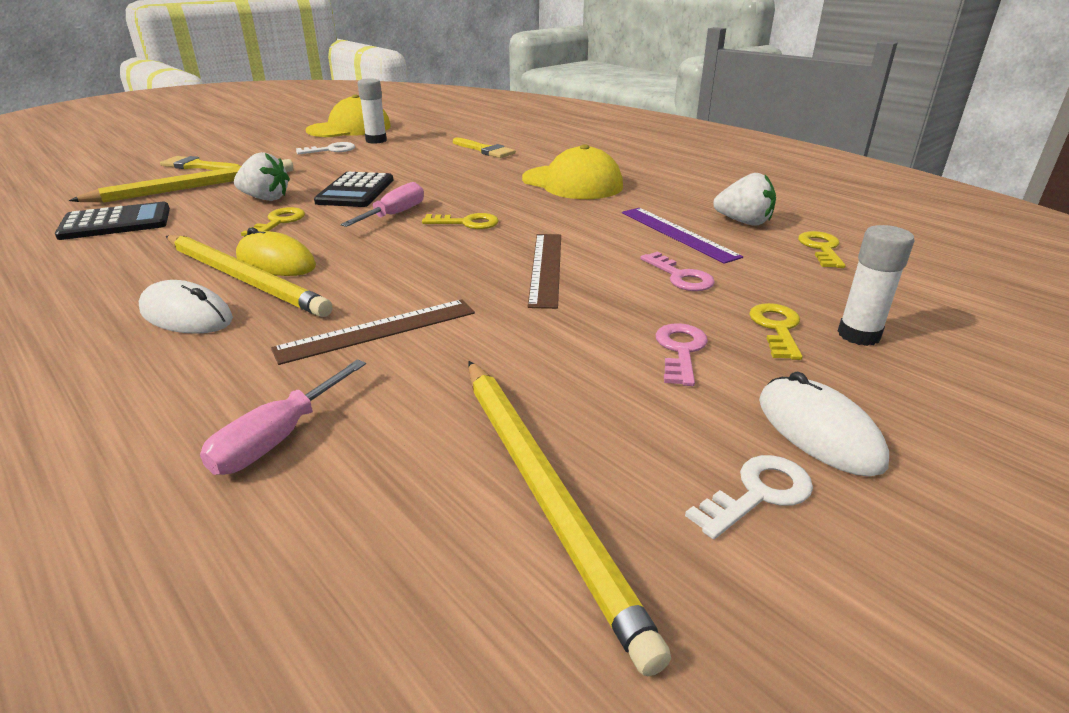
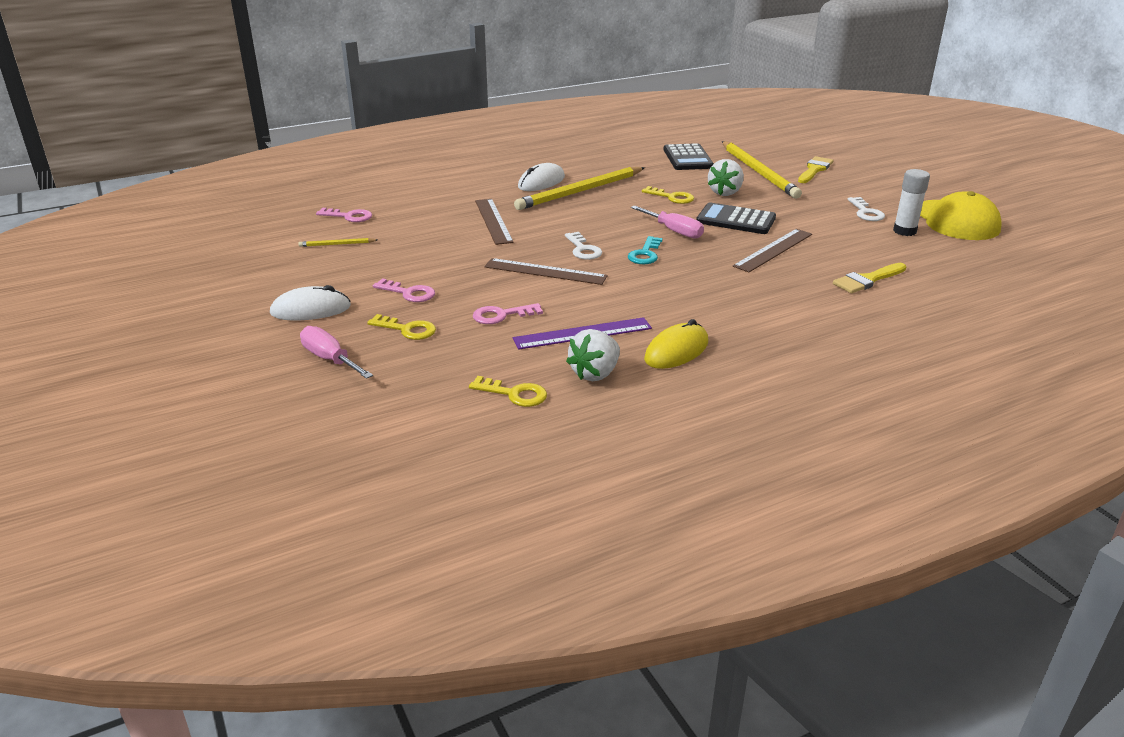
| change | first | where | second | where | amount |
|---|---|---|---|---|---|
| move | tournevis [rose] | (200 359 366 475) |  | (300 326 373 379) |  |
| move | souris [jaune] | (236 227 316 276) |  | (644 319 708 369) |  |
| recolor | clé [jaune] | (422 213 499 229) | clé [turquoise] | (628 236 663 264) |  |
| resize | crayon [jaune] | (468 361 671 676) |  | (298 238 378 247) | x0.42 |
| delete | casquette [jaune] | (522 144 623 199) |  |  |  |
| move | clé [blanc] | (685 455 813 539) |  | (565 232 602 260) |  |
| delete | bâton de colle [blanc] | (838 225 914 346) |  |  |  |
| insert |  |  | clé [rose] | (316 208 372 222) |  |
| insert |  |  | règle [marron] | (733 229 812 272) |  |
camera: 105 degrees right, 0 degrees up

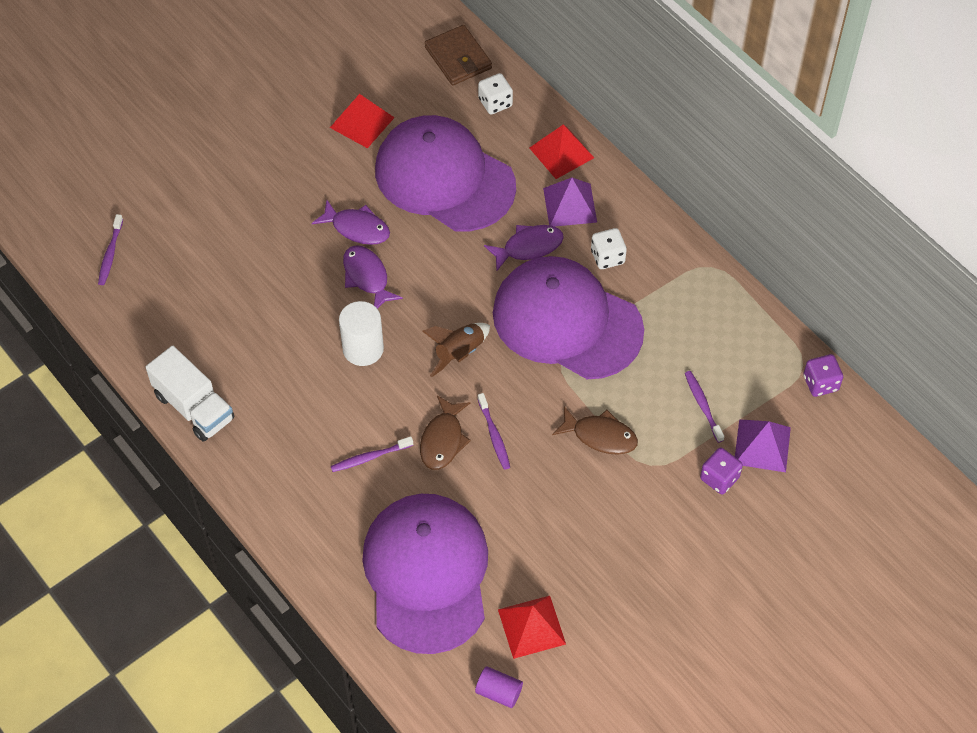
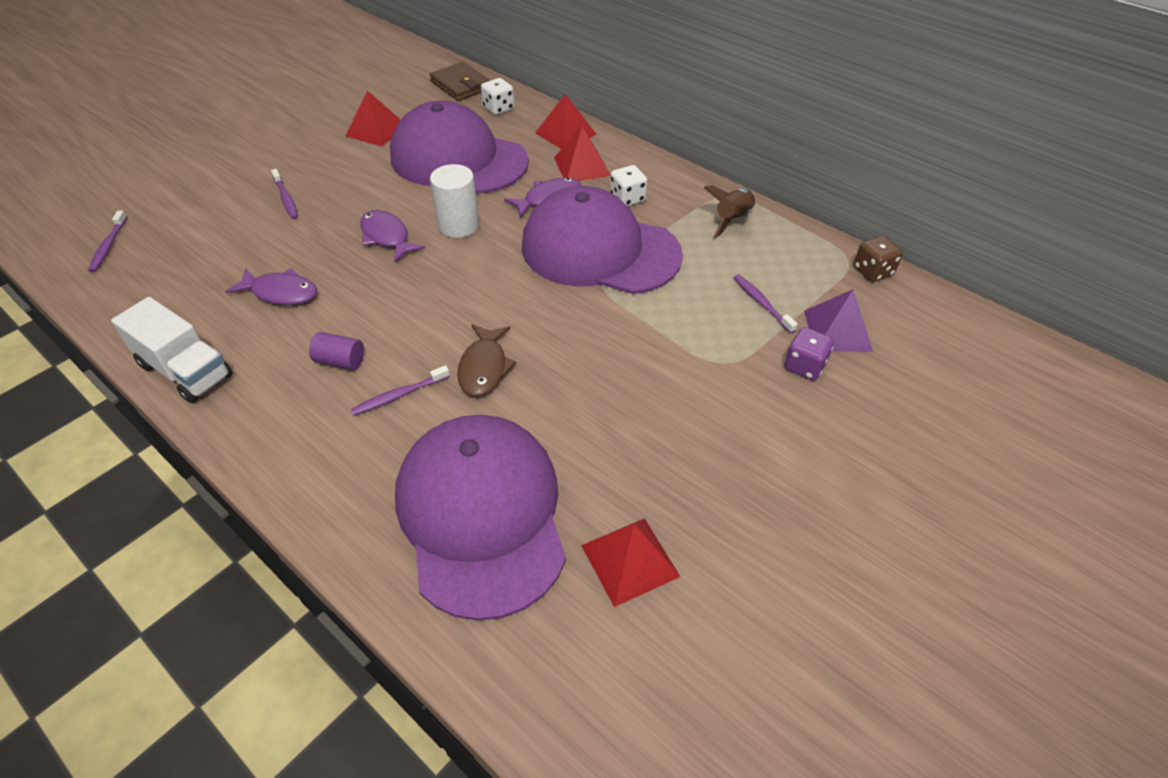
| change | first | where | second | where | amount |
|---|---|---|---|---|---|
| move | poisson [violet] | (312 200 390 245) |  | (225 268 317 305) |  |
| move | cylindre [blanc] | (339 301 384 366) |  | (430 164 479 238) |  |
| move | fusée [marron] | (422 323 490 377) |  | (704 185 756 238) |  |
| move | cylindre [violet] | (475 666 523 708) |  | (309 332 364 370) |  |
| move | brosse à dents [violet] | (478 393 510 470) |  | (271 169 298 219) |  |
| recolor | pyramide [violet] | (543 178 597 227) | pyramide [rouge] | (554 126 611 181) |  |
| delete | poisson [marron] | (552 406 638 455) |  |  |  |
| recolor | dé [violet] | (803 354 843 397) | dé [marron] | (854 236 903 282) |  |
camera: 10 degrees left, 10 degrees down

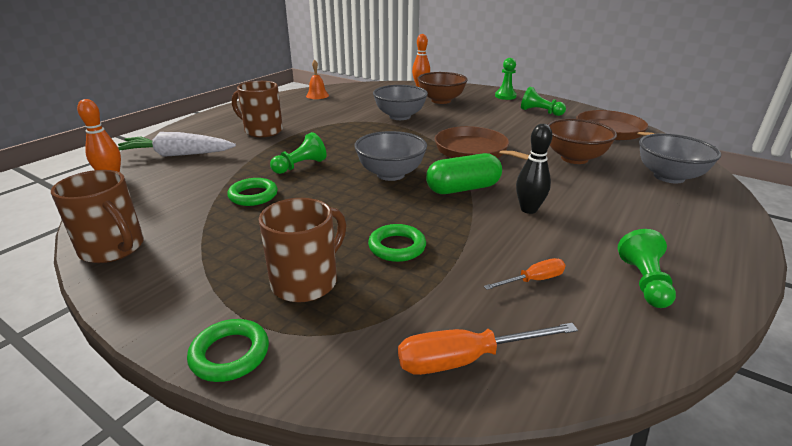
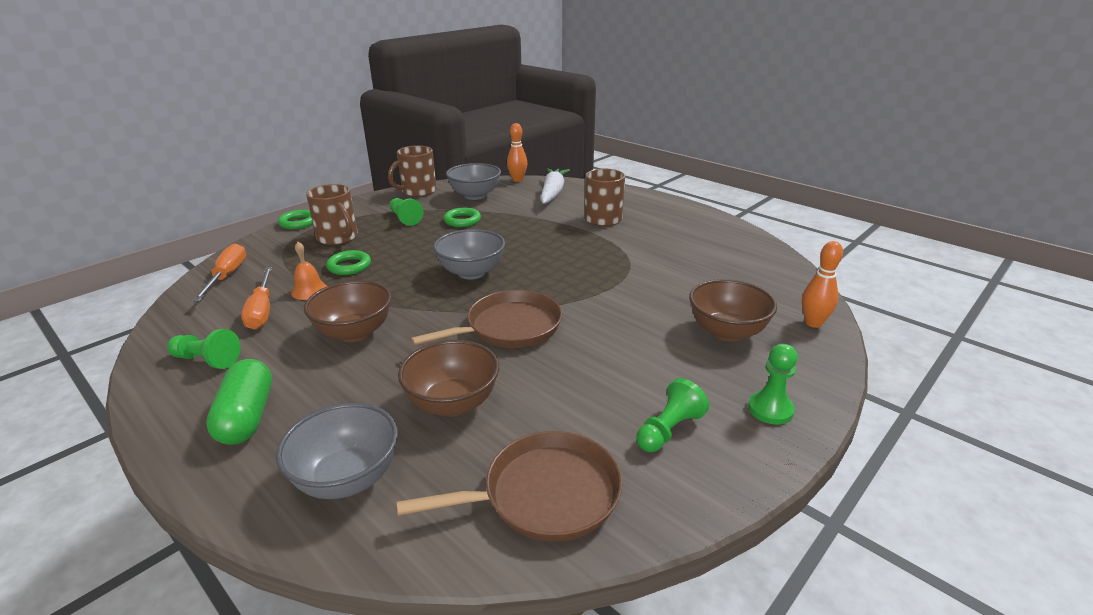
| change | first | where | second | where | amount |
|---|---|---|---|---|---|
| move | pion [vert] | (270 132 327 174) |  | (390 198 424 226) |  |
| move | cloche [orange] | (306 59 329 99) |  | (291 242 327 300) |  |
| move | bol [gris] | (373 85 428 120) |  | (446 163 501 200) |  |
| move | gélule [vert] | (426 153 502 194) |  | (206 359 272 445) |  |
| resize | tournevis [orange] | (484 258 566 290) |  | (241 267 272 330) | x1.64 |
| replace | quille [noir] | (516 124 553 214) | bol [marron] | (304 280 392 342) |  |
camera: 100 degrees right, 0 degrees up

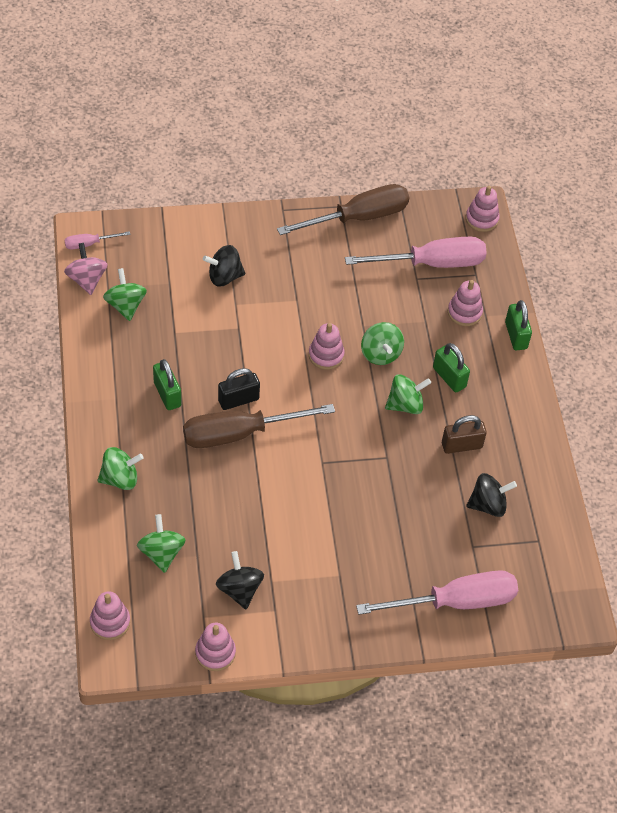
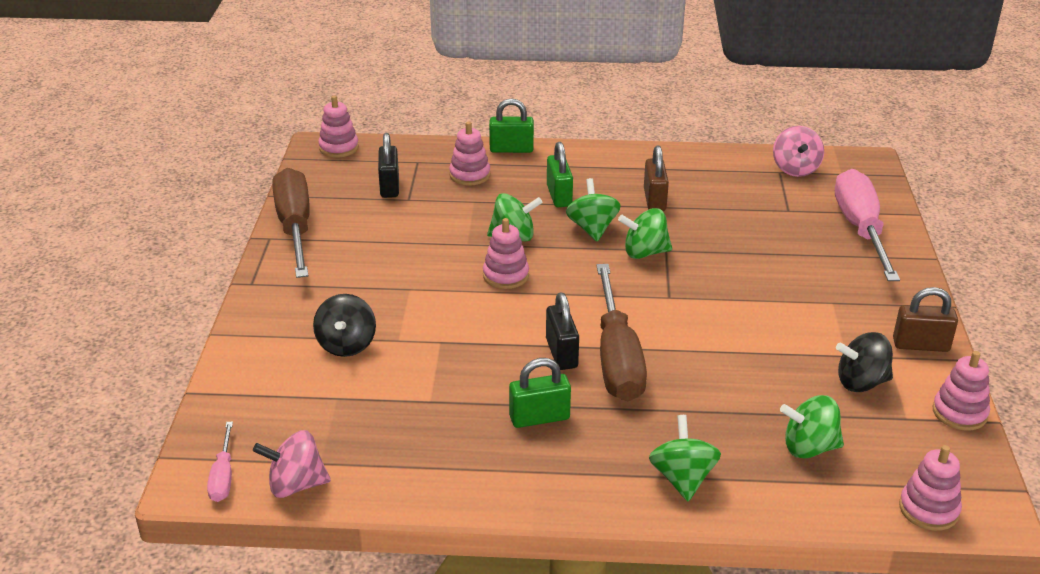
| change | first | where | second | where | amount |
|---|---|---|---|---|---|
| move | toupie [vert] | (103 268 147 321) |  | (618 208 672 259) |  |
| replace | tournevis [rose] | (345 237 487 268) | cadenas [noir] | (378 133 399 198) |  |
| rotate | cadenas [vert] | (433 343 470 392) |  | (547 142 573 207) | 75 degrees counterclockwise |
| delete | toupie [noir] | (466 473 517 517) |  |  |  |
| insert |  |  | toupie [rose] | (773 126 824 177) |  |
| insert |  |  | cadenas [marron] | (893 287 958 352) |  |
camera: 75 degrees left, 20 degrees down

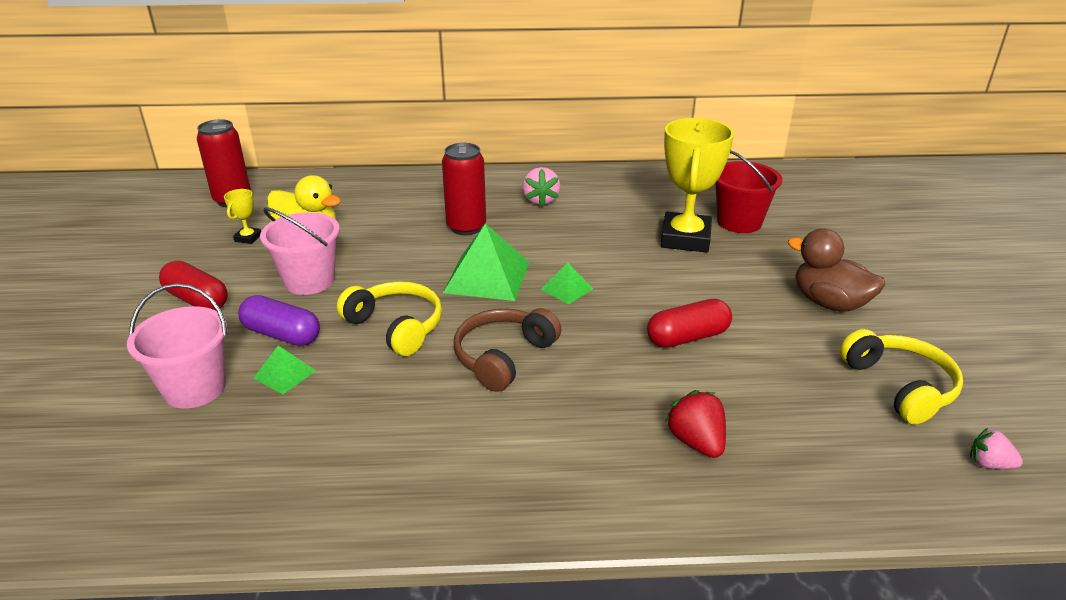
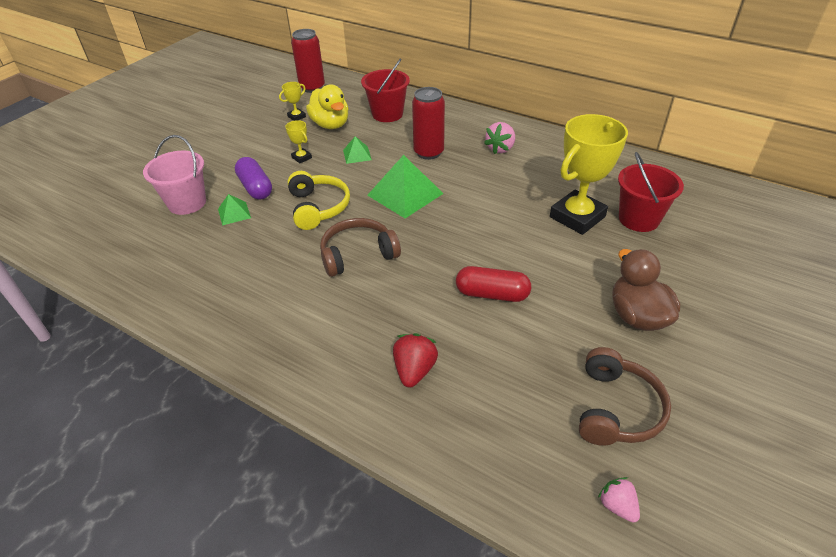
| change | first | where | second | where | amount |
|---|---|---|---|---|---|
| delete | gélule [rouge] | (159 261 228 310) |  |  |  |
| replace | seau [rose] | (260 207 340 295) | trophée [jaune] | (285 120 312 163) |  |
| move | pyramide [vert] | (541 263 593 304) |  | (343 136 372 164) |  |
| recolor | casque audio [jaune] | (840 329 963 424) | casque audio [marron] | (579 347 671 446) |  |
| insert |  |  | seau [rouge] | (361 58 410 122) |  |
camera: 35 degrees right, 10 degrees up

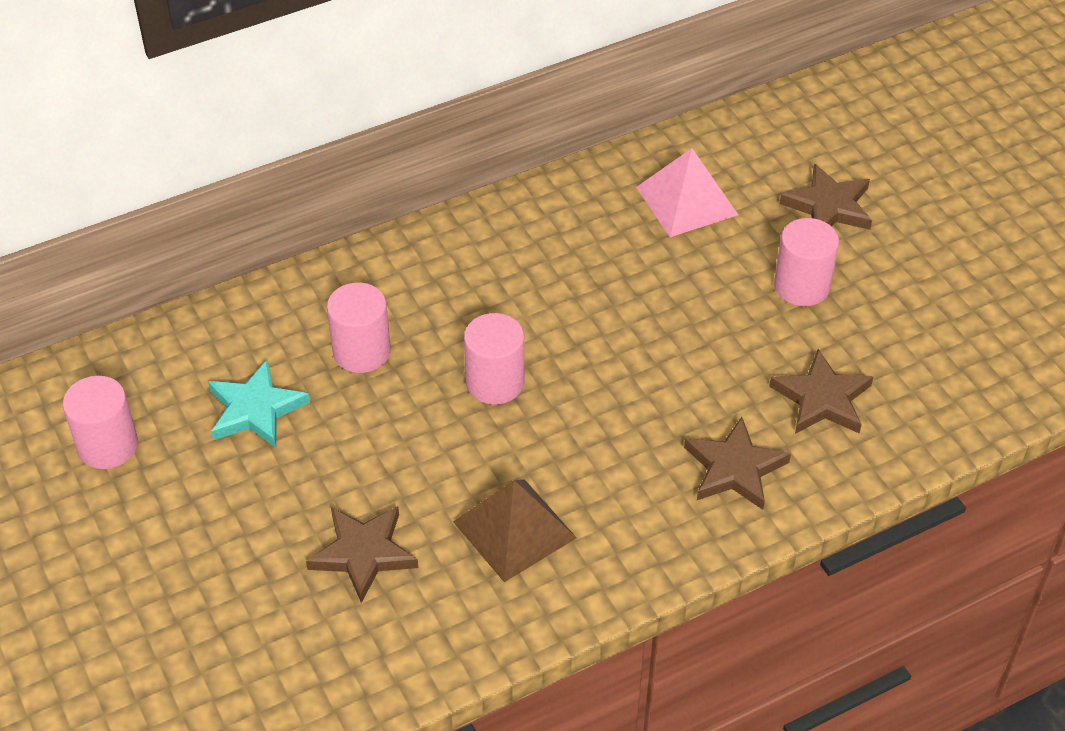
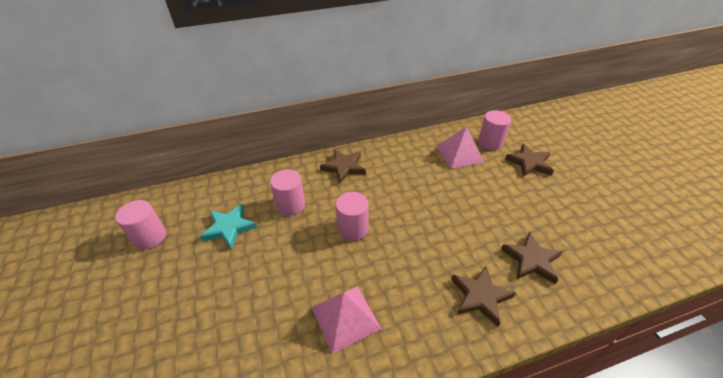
| change | first | where | second | where | amount |
|---|---|---|---|---|---|
| move | étoile [marron] | (306 506 418 603) |  | (320 149 366 183) |  |
| recolor | pyramide [marron] | (453 479 577 582) | pyramide [rose] | (312 286 381 354) |  |
| move | cylindre [rose] | (774 218 839 306) |  | (478 110 511 150) |  |
camera: 10 degrees right, 5 degrees down

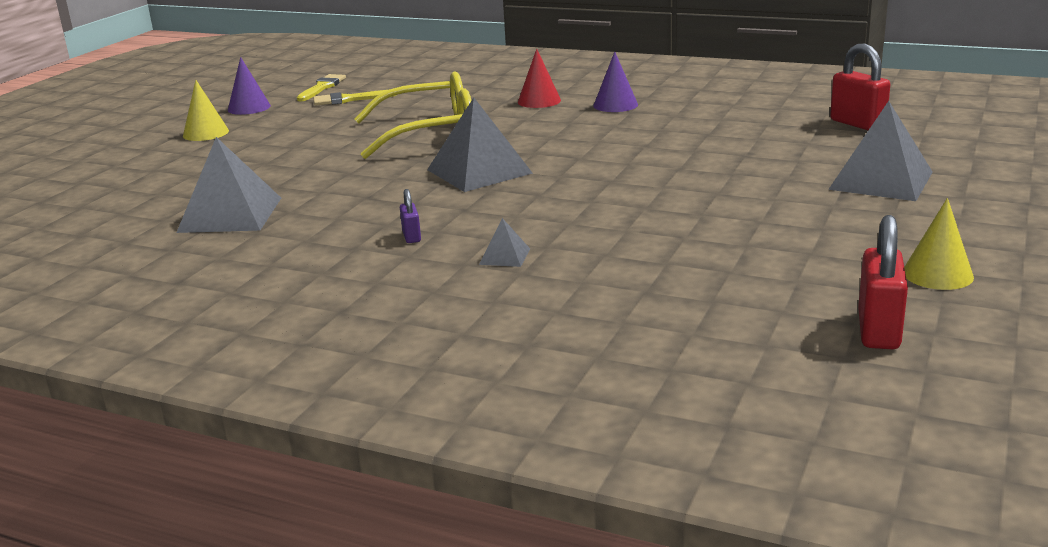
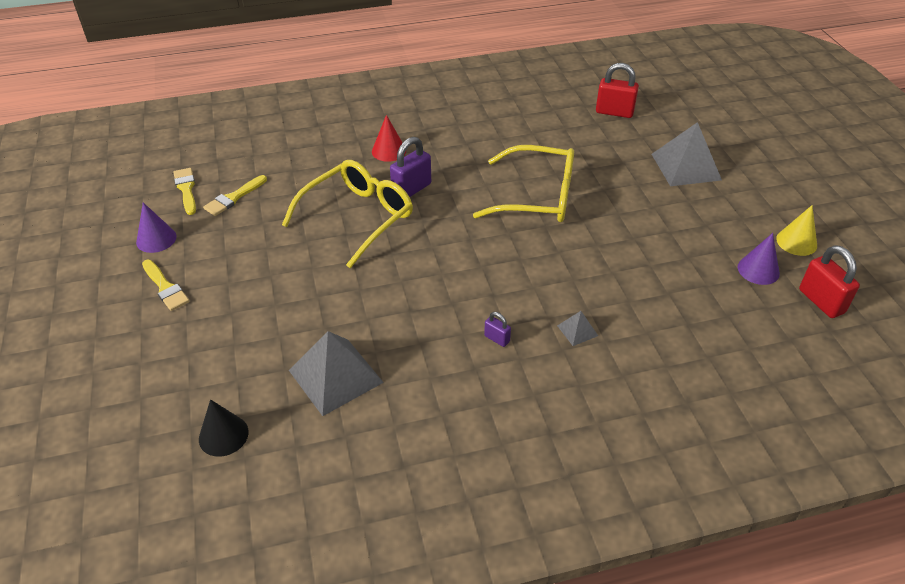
| change | first | where | second | where | amount |
|---|---|---|---|---|---|
| replace | cône [jaune] | (183 80 229 141) | pinceau [jaune] | (142 260 190 311) |  |
| delete | pyramide [gris] | (427 97 533 192) |  |  |  |
| move | cône [violet] | (593 52 638 112) |  | (737 233 780 285) |  |
| insert |  |  | cône [noir] | (199 399 249 457) |  |
| insert |  |  | cadenas [violet] | (390 137 431 197) |  |
| insert |  |  | lunettes [jaune] | (473 145 574 222) |  |
camera: 40 degrees left, 20 degrees up

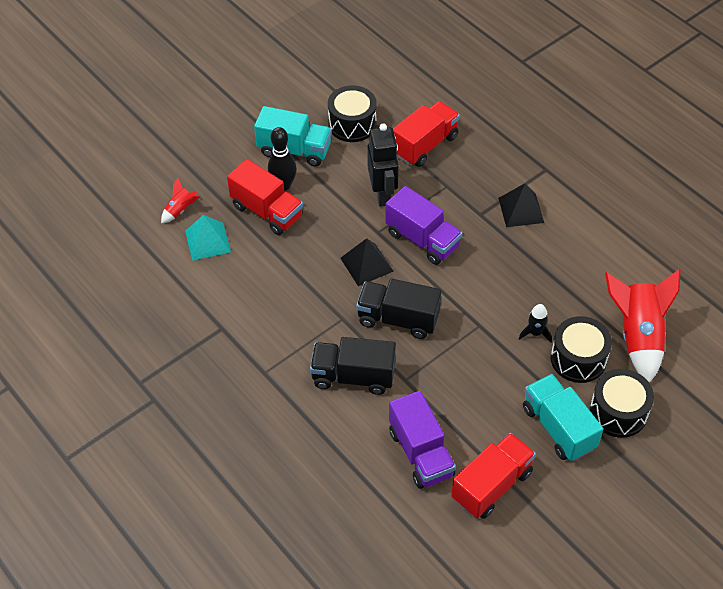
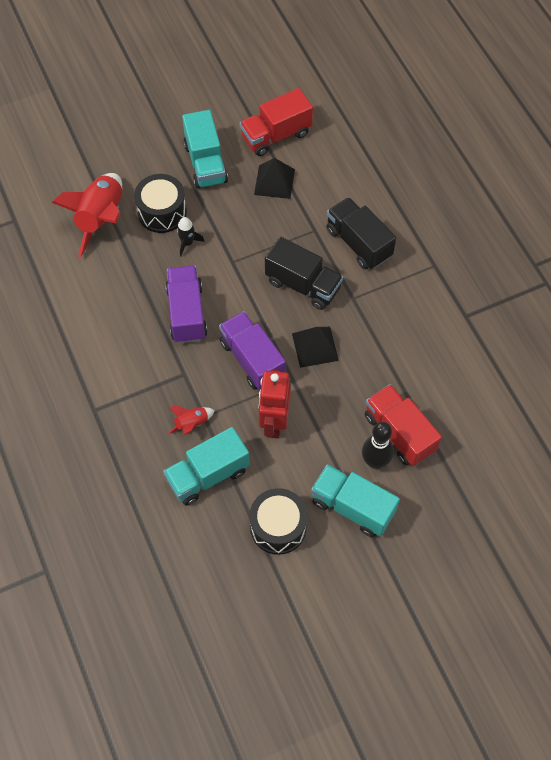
| change | first | where | second | where | amount |
|---|---|---|---|---|---|
| move | fusée [rouge] | (161 178 199 223) |  | (168 405 215 435) |  |
| delete | pyramide [turquoise] | (185 215 231 261) |  |  |  |
| rotate | camion [noir] | (310 337 396 395) |  | (326 197 396 269) | 150 degrees counterclockwise |
| recolor | robot [noir] | (368 123 399 207) | robot [rouge] | (259 370 291 438) |  |
| move | camion [violet] | (389 391 456 489) |  | (166 265 208 343) |  |
| recolor | camion [rouge] | (393 101 460 167) | camion [turquoise] | (163 427 250 505) |  |
| move | pyramide [noir] | (498 183 544 227) |  | (254 158 295 199) |  |
| delete | tambour [noir] | (590 369 654 438) |  |  |  |
camera: 165 degrees left, 10 degrees up

